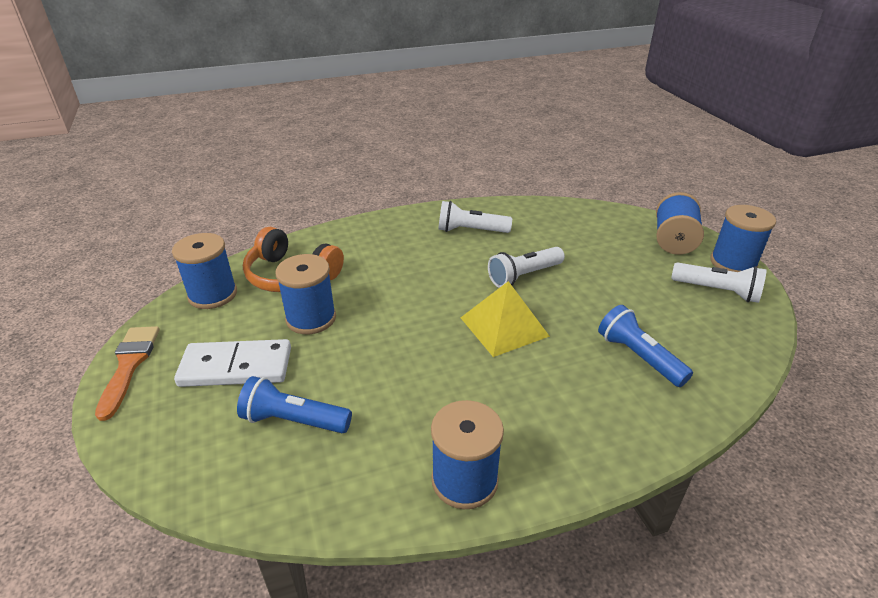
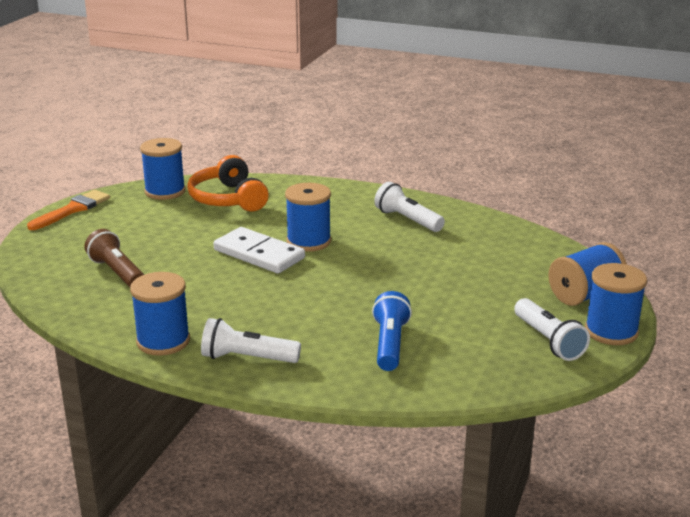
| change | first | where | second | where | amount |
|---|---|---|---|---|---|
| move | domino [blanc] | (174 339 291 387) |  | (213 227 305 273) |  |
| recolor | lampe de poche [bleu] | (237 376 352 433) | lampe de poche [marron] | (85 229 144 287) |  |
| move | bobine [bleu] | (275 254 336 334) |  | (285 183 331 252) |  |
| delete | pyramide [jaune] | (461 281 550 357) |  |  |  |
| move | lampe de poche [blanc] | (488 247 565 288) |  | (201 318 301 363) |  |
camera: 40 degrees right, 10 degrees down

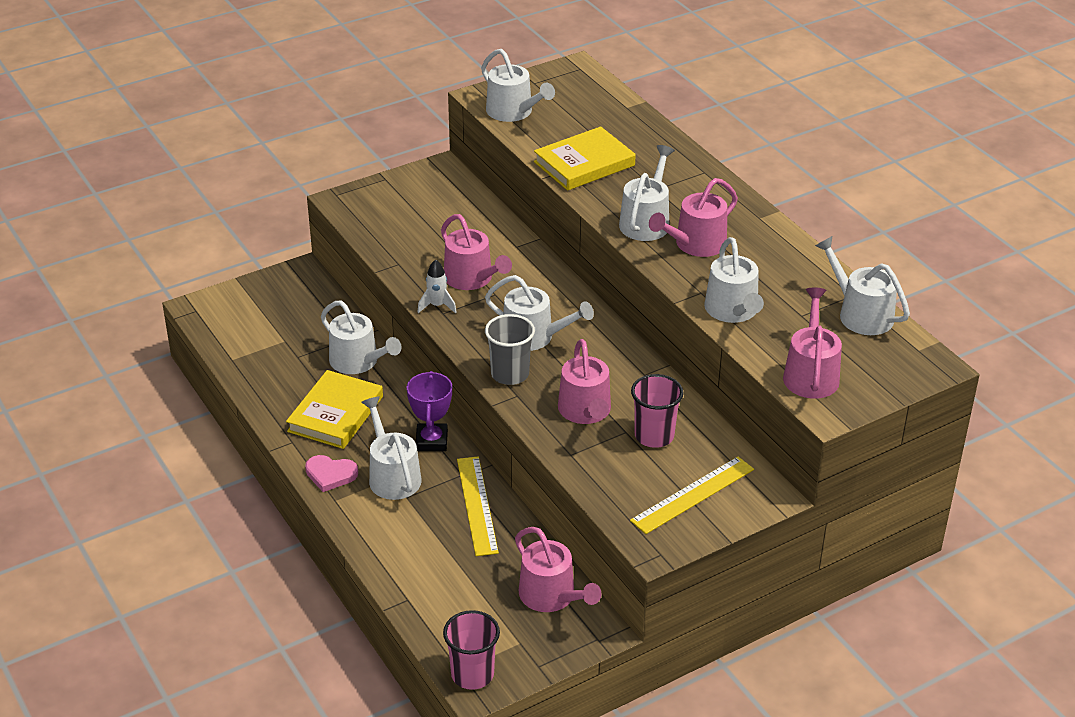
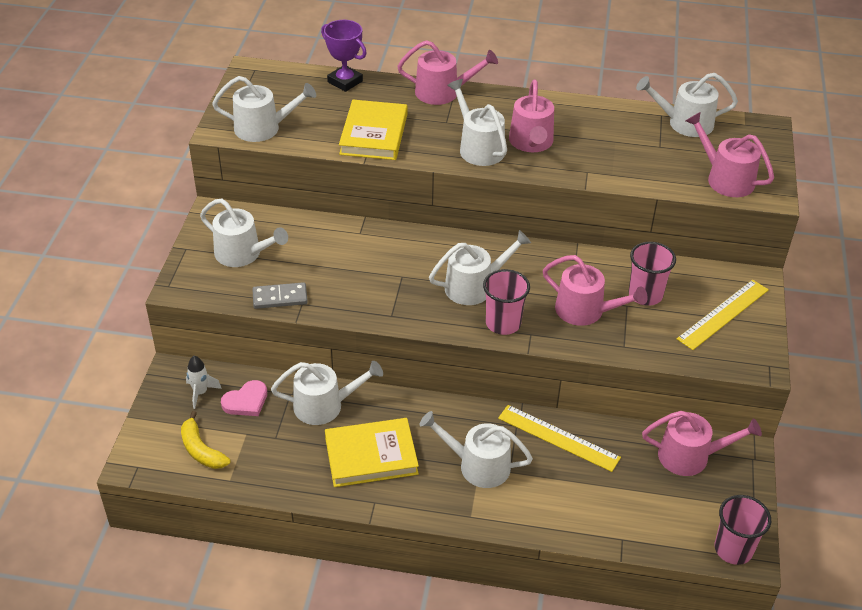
| change | first | where | second | where | amount |
|---|---|---|---|---|---|
| rotate | livre [jaune] | (286 370 383 449) |  | (325 418 419 487) | 75 degrees counterclockwise |
| move | cœur [rose] | (305 455 358 492) |  | (221 380 267 416) |  |
| move | trophée [violet] | (407 371 452 451) |  | (321 20 367 92) |  |
| move | fusée [blanc] | (418 259 457 313) |  | (186 356 222 409) |  |
| move | arrosoir [rose] | (441 214 512 290) |  | (397 40 498 105) |  |
| recolor | gobelet [gris] | (485 314 535 385) | gobelet [rose] | (483 269 530 335) |  |
| rotate | règle [jaune] | (630 457 754 534) |  | (677 280 769 350) | 45 degrees clockwise |
| move | arrosoir [blanc] | (704 237 764 323) |  | (200 199 288 267) |  |
| insert |  |  | banane [jaune] | (181 411 231 469) |  |
| insert |  |  | domino [gris] | (252 282 308 309) |  |
camera: 50 degrees left, 5 degrees up

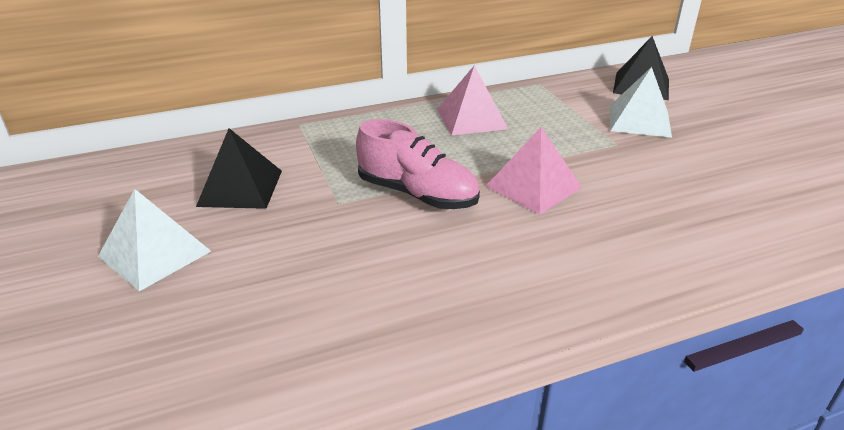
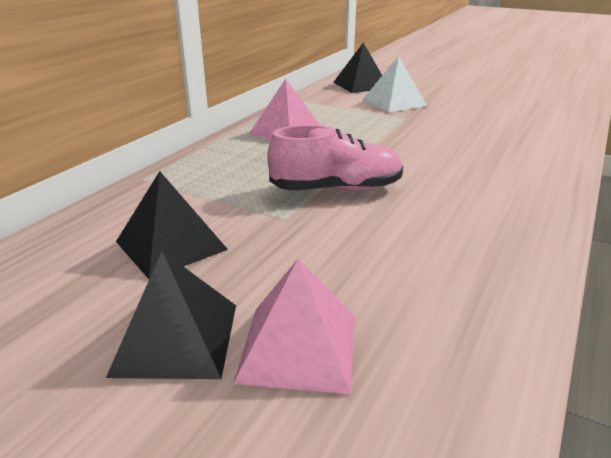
| change | first | where | second | where | amount |
|---|---|---|---|---|---|
| recolor | pyramide [blanc] | (98 189 211 291) | pyramide [noir] | (106 251 236 379) |  |
| move | pyramide [rose] | (486 127 582 215) |  | (233 259 355 394) |  |
camera: 40 degrees left, 5 degrees down

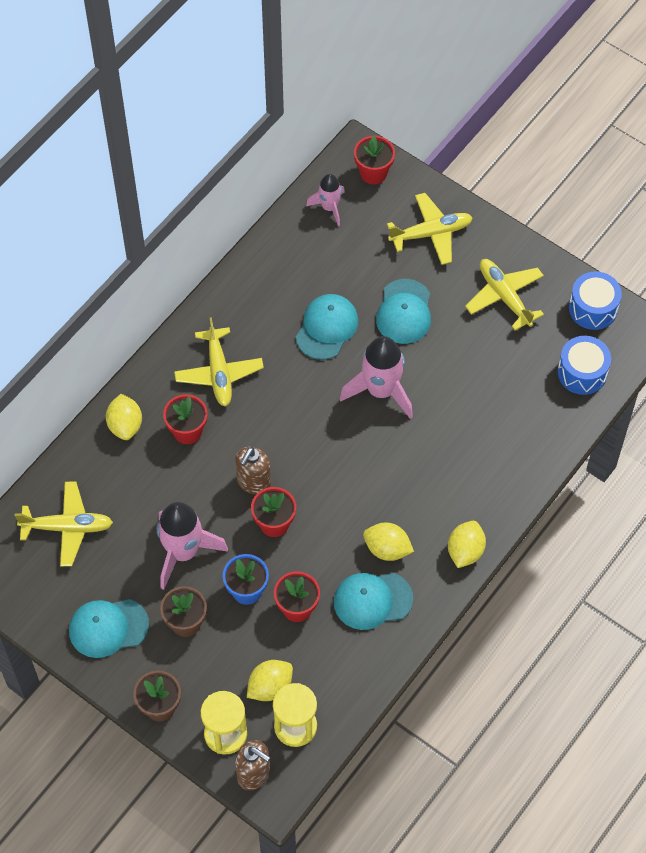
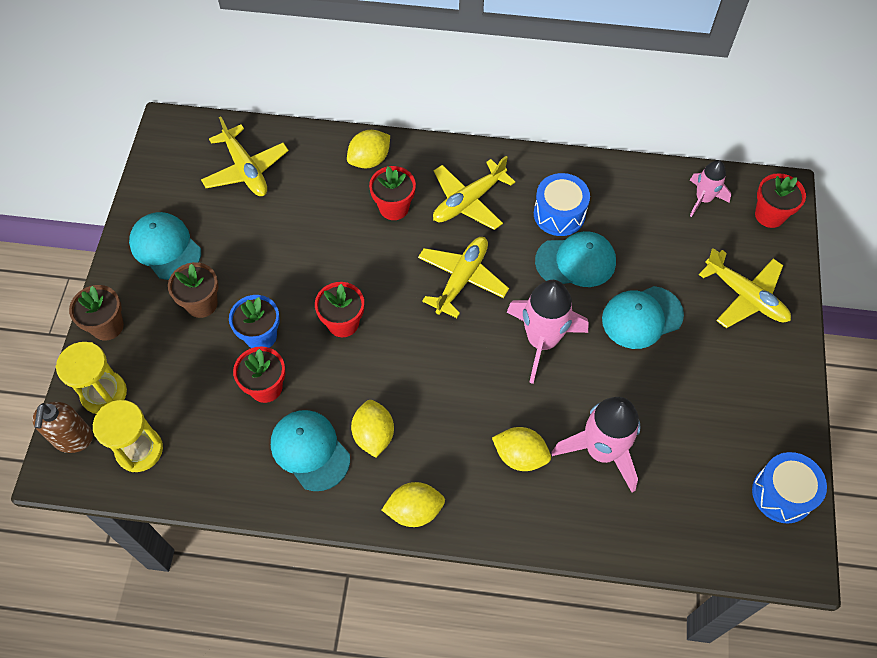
| change | first | where | second | where | amount |
|---|---|---|---|---|---|
| move | fusée [rose] | (157 502 228 590) |  | (552 397 641 493) |  |
| delete | distributeur de savon [marron] | (235 447 271 495) |  |  |  |
| move | citron [jaune] | (247 660 293 701) |  | (492 427 551 471) |  |
| move | avion [jaune] | (465 259 544 330) |  | (418 237 509 318) |  |
| move | tambour [bleu] | (558 336 611 395) |  | (534 173 590 236) |  |
camera: 60 degrees right, 0 degrees up

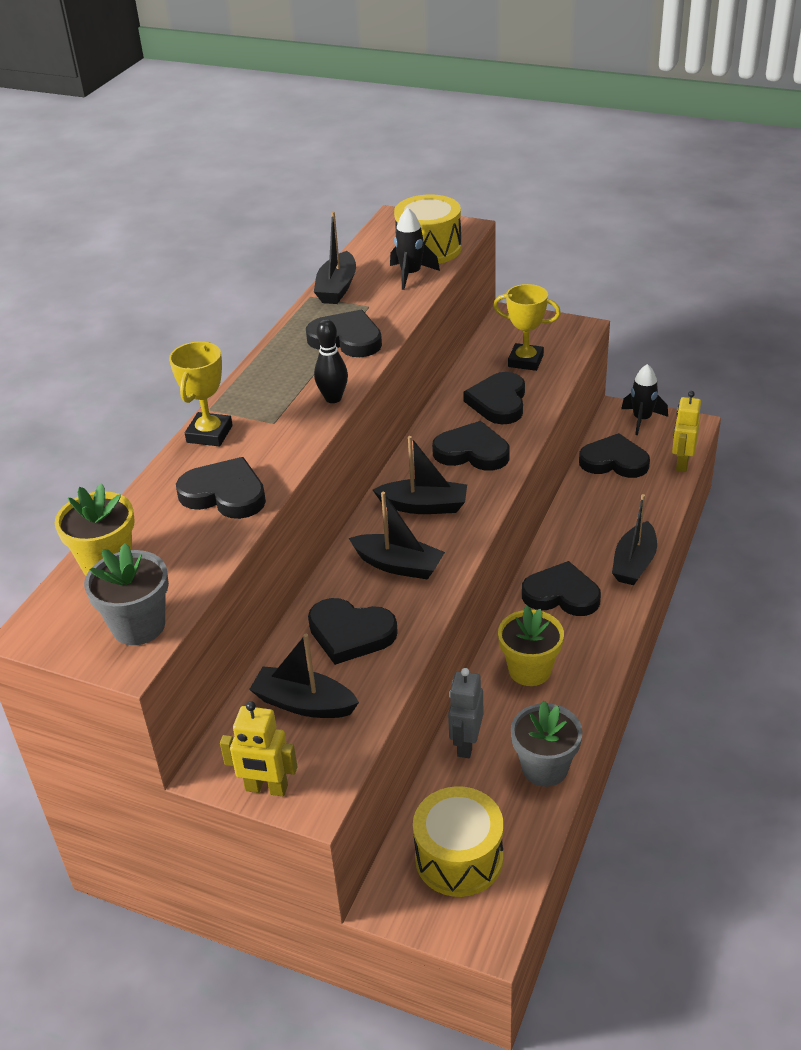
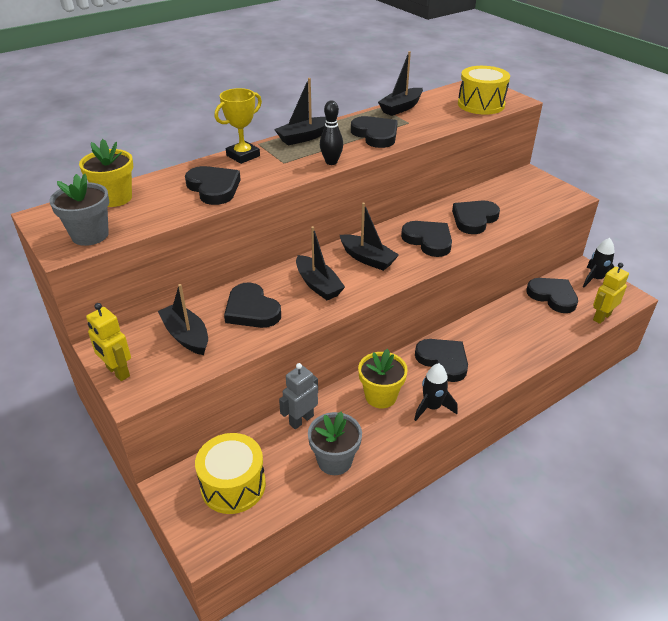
| change | first | where | second | where | amount |
|---|---|---|---|---|---|
| move | fusée [noir] | (390 208 440 290) |  | (414 363 458 421) |  |
| delete | trophée [jaune] | (493 284 561 371) |  |  |  |
| move | bateau [noir] | (612 494 657 585) |  | (274 78 326 146) |  |
camera: 30 degrees right, 0 degrees up

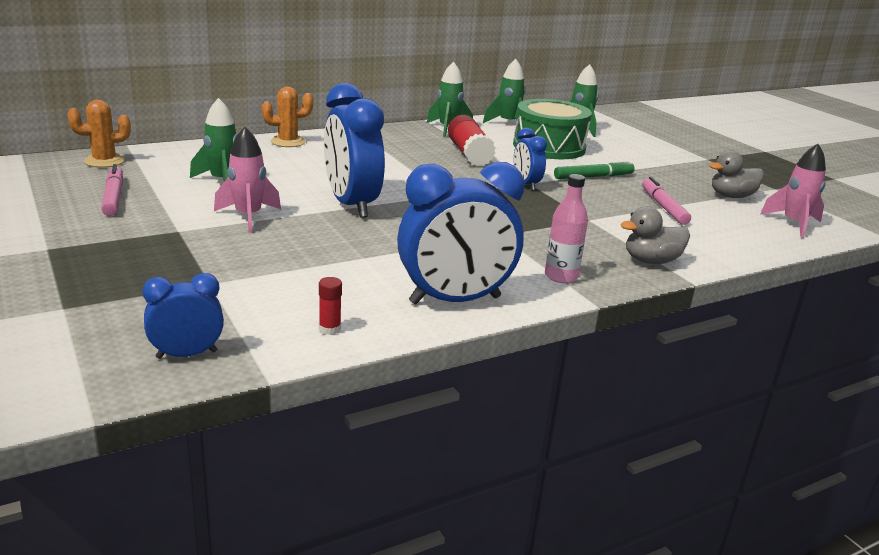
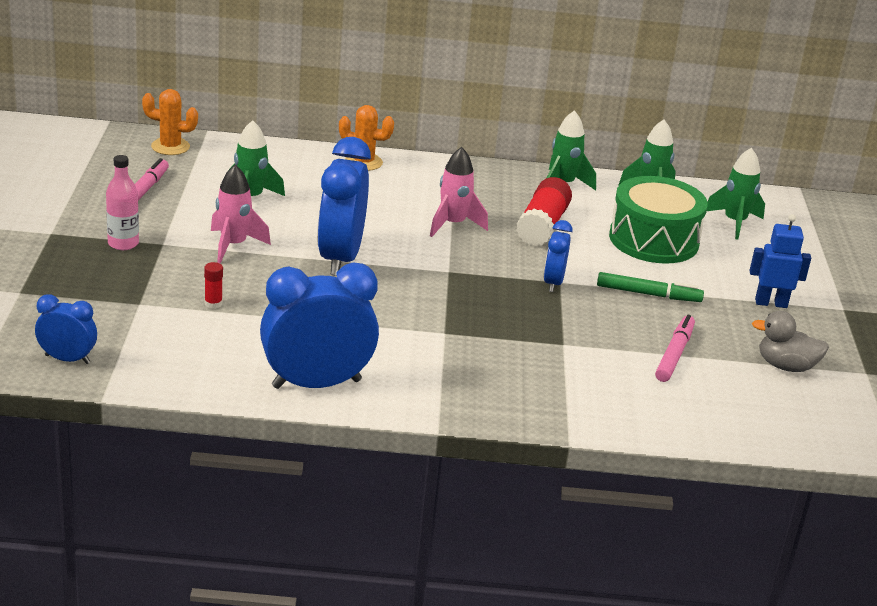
| change | first | where | second | where | amount |
|---|---|---|---|---|---|
| move | bâton de colle [rouge] | (319 277 342 335) |  | (204 262 223 309) |  |
| rotate | réveil [bleu] | (397 162 525 305) |  | (260 263 379 389) | 150 degrees clockwise |
| move | bouteille [rose] | (545 174 588 283) |  | (106 155 139 250) |  |
| delete | canard [gris] | (620 206 690 264) |  |  |  |
| move | fusée [rose] | (760 144 826 238) |  | (430 147 488 237) |  |
| insert |  |  | robot [bleu] | (749 214 811 308) |  |
camera: 30 degrees right, 5 degrees up

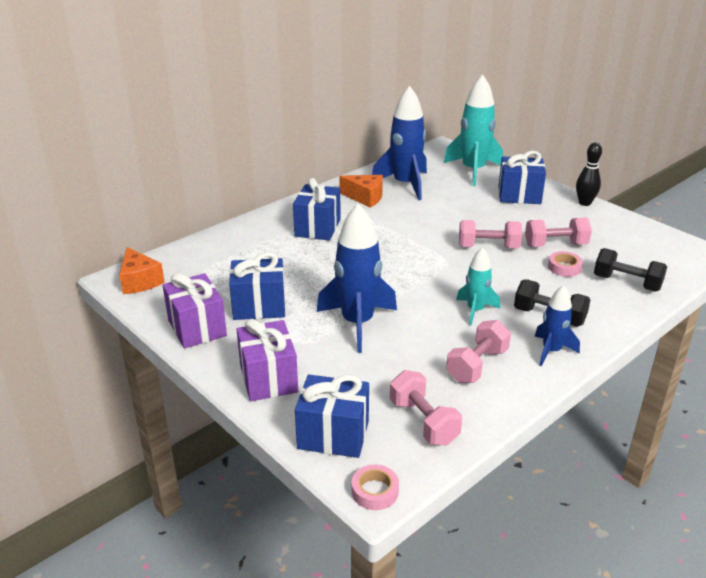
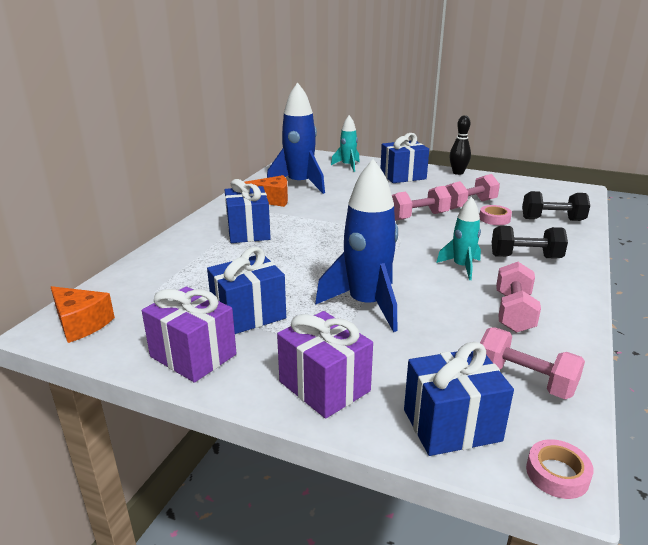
| change | first | where | second | where | amount |
|---|---|---|---|---|---|
| resize | fusée [turquoise] | (444 74 503 186) |  | (331 115 360 172) | x0.56 |
| delete | fusée [bleu] | (534 285 580 366) |  |  |  |
camera: 25 degrees left, 5 degrees down

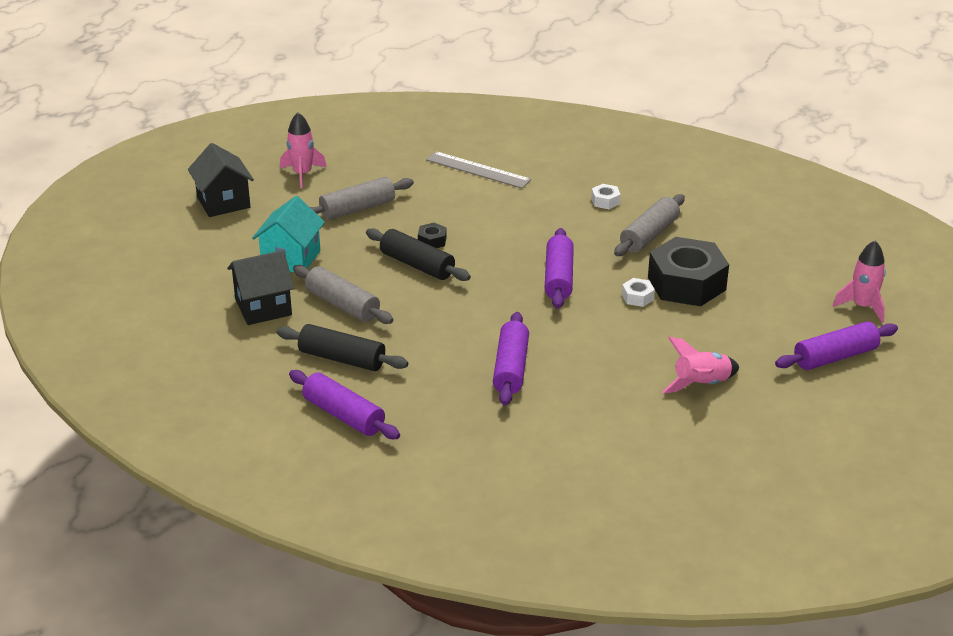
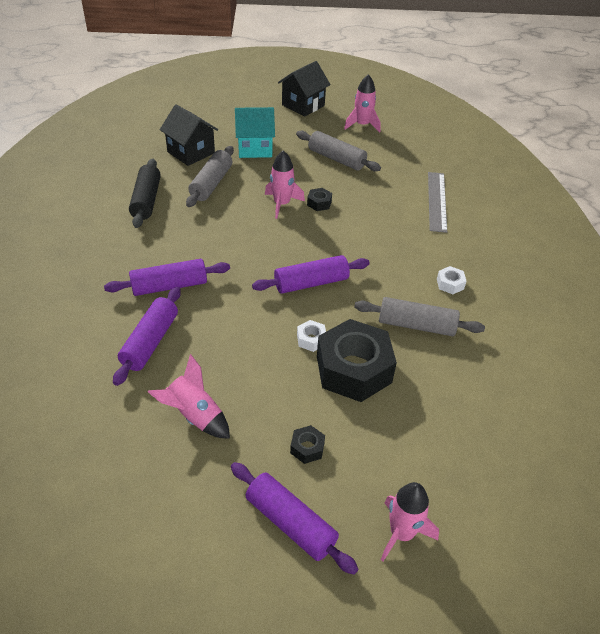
| change | first | where | second | where | amount |
|---|---|---|---|---|---|
| move | rouleau à pâtisserie [violet] | (289 370 400 439) |  | (113 287 181 386) |  |
| replace | rouleau à pâtisserie [noir] | (366 228 471 281) | fusée [rose] | (265 151 305 219) |  |
| insert |  |  | écrou [noir] | (290 425 325 464) |  |
camera: 65 degrees right, 10 degrees up

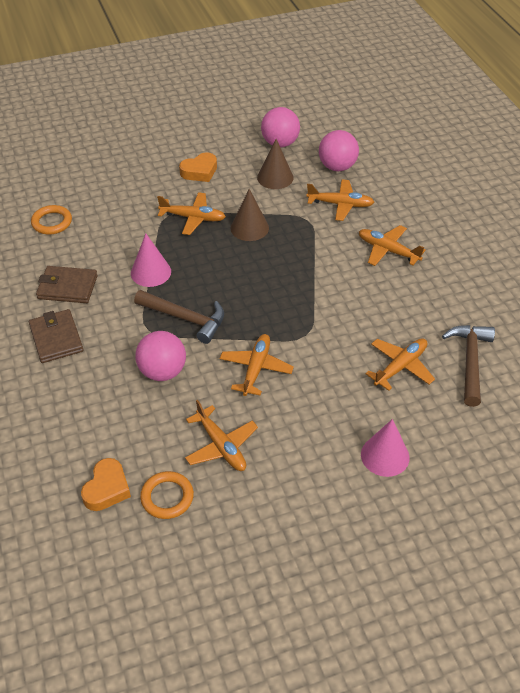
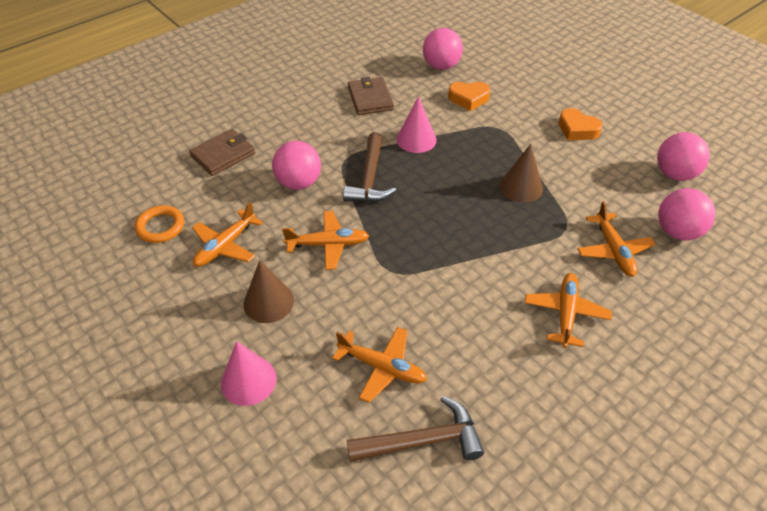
| change | first | where | second | where | amount |
|---|---|---|---|---|---|
| move | portefeuille [marron] | (29 309 83 363) |  | (189 129 255 176) |  |
| replace | anneau [orange] | (31 205 72 235) | balle [rose] | (423 28 463 70) |  |
| move | cœur [orange] | (81 458 131 511) |  | (448 82 491 111) |  |
| delete | avion [orange] | (157 192 226 235) |  |  |  |
| move | cône [marron] | (257 139 294 189) |  | (244 260 294 323) |  |
camera: 70 degrees right, 0 degrees up

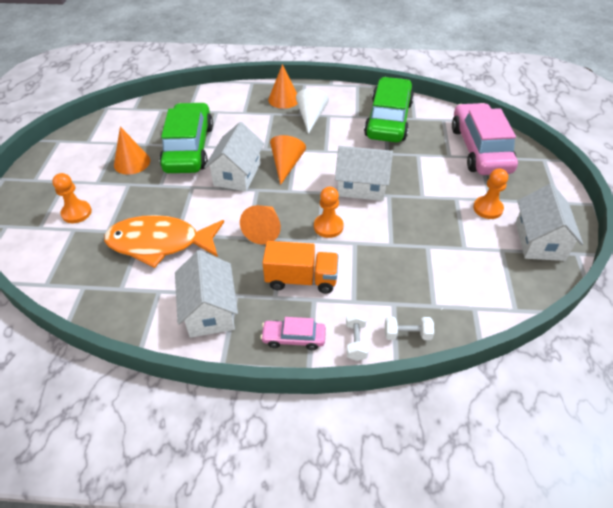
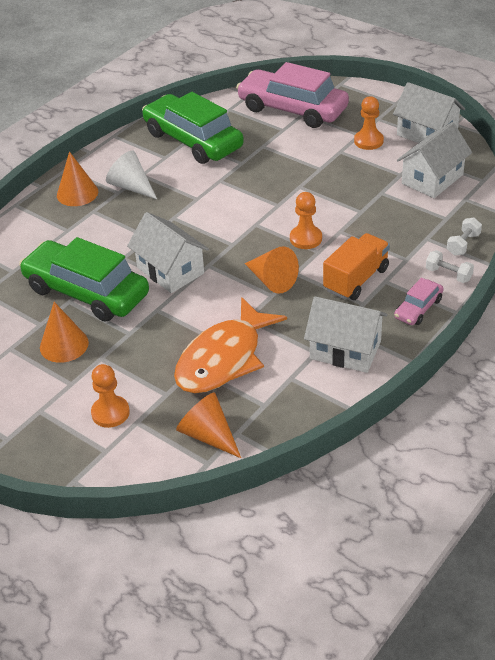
| change | first | where | second | where | amount |
|---|---|---|---|---|---|
| move | cône [orange] | (270 135 306 185) |  | (176 392 241 458) |  |
| move | maison [blanc] | (335 146 393 201) |  | (397 122 472 198) |  |
camera: 55 degrees left, 5 degrees down

